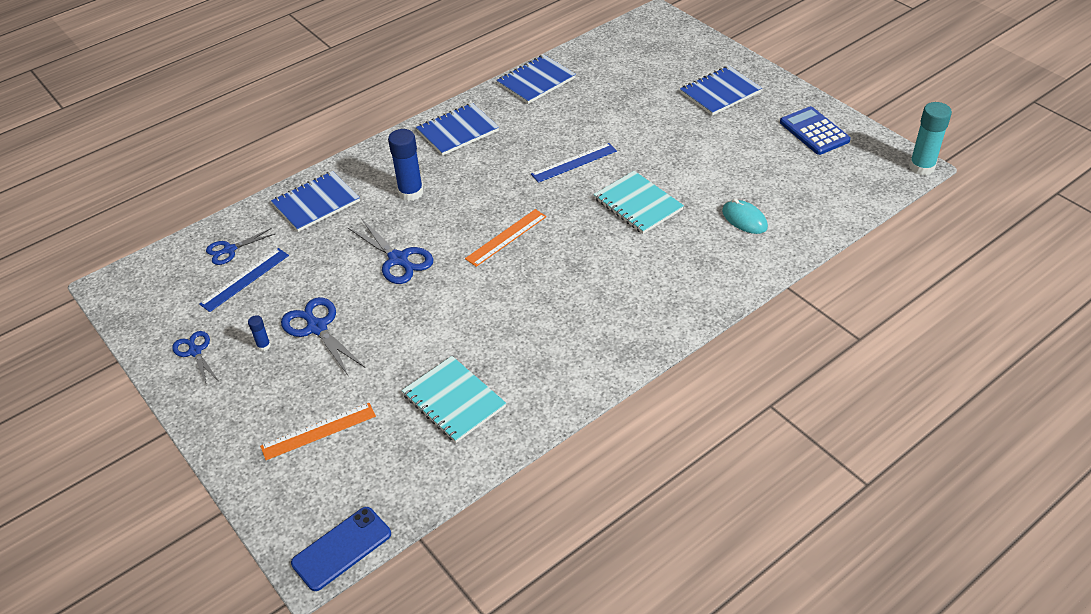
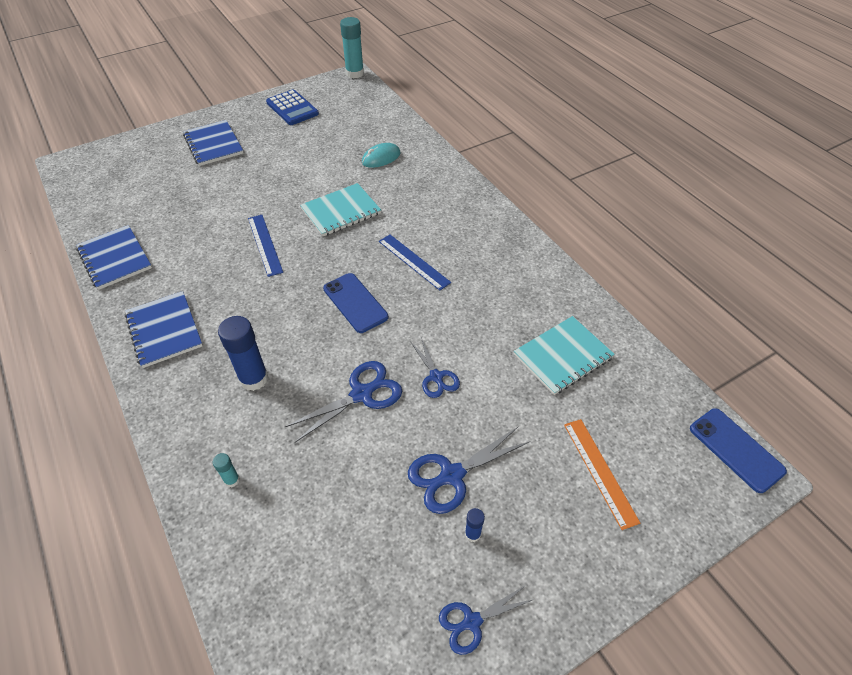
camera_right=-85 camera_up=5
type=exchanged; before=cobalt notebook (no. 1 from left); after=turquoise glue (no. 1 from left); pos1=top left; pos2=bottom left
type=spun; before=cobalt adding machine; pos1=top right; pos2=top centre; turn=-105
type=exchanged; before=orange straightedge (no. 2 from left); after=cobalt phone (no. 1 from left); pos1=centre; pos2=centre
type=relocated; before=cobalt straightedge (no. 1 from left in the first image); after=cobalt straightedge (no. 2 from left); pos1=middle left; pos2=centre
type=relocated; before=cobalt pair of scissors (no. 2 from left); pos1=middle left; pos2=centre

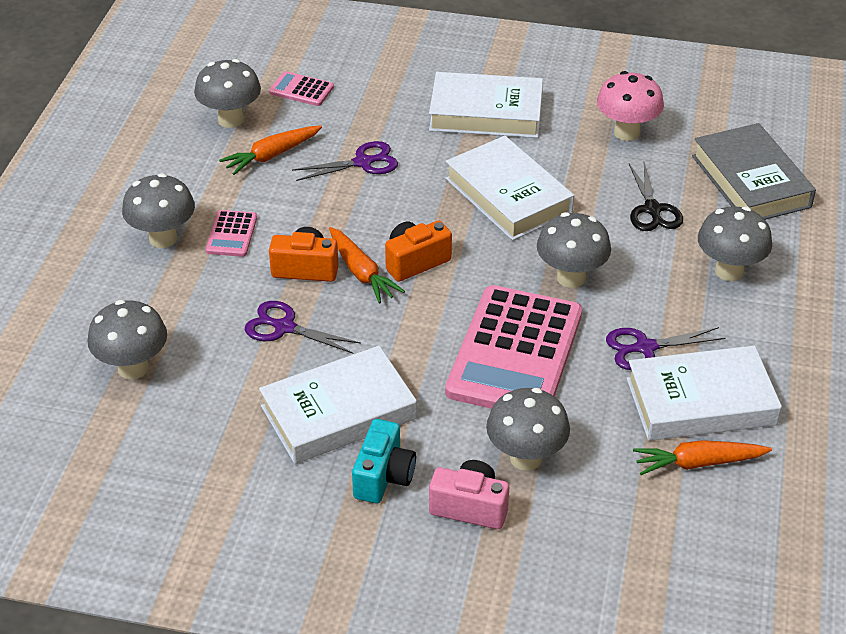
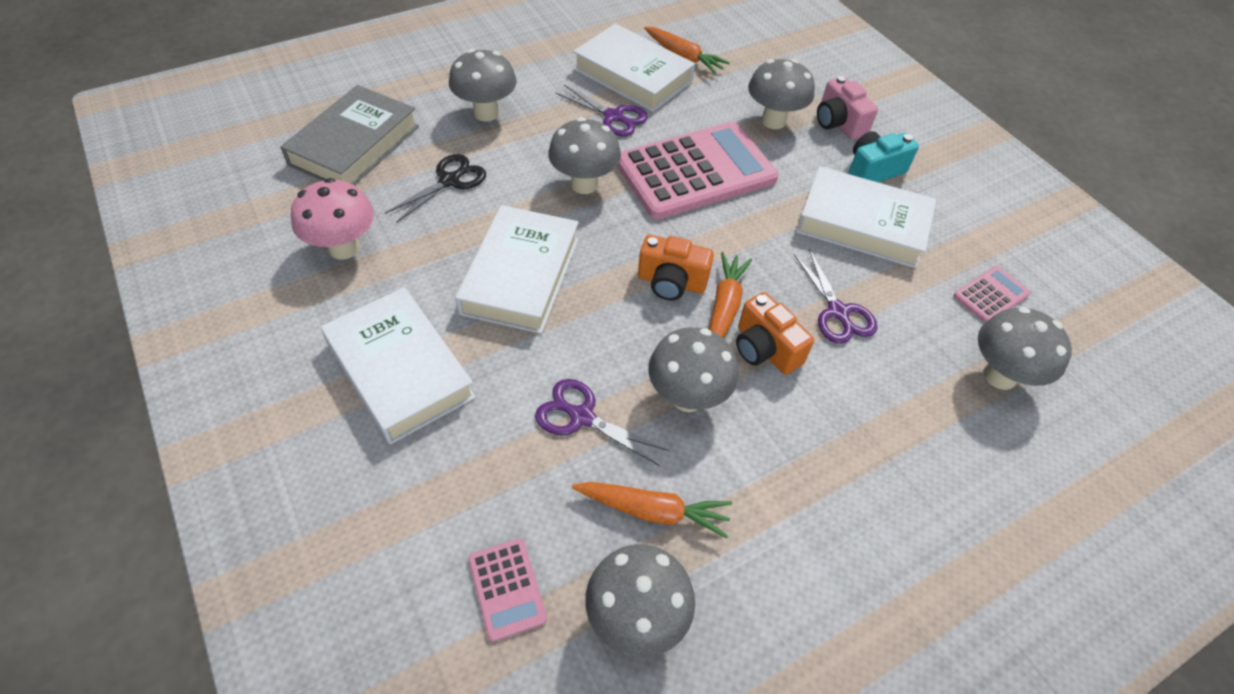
camera_right=-135 camera_up=10
type=relocated; before=ash-grey mushroom (no. 2 from left in the first image); after=ash-grey mushroom (no. 4 from left); pos1=top left; pos2=centre
type=relocated; before=rose-pink adding machine (no. 1 from left in the first image); after=rose-pink adding machine (no. 3 from left); pos1=middle left; pos2=middle right

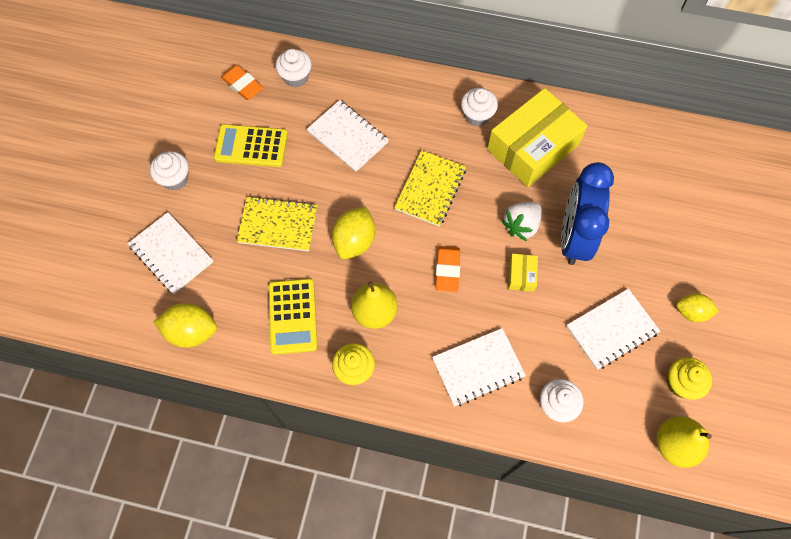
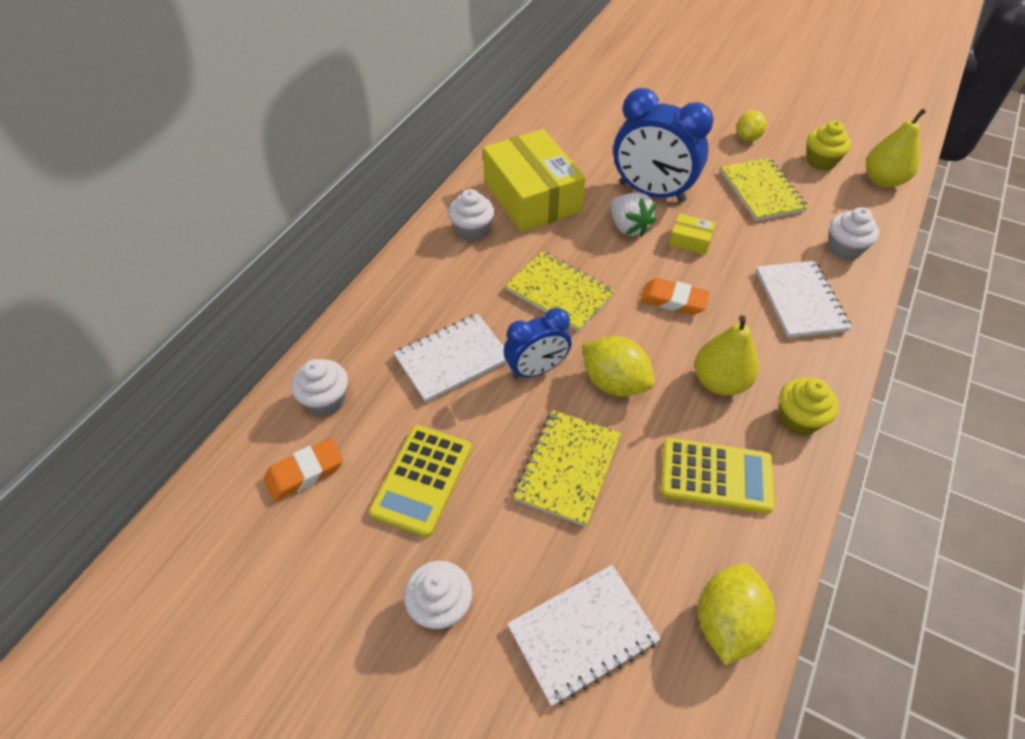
camera_right=-75 camera_up=-15
type=appeared; after=cobalt clock (no. 1 from left); pos2=centre
type=colour; before=white notebook (no. 4 from left); after=yellow notebook (no. 3 from left); pos1=middle right; pos2=top right

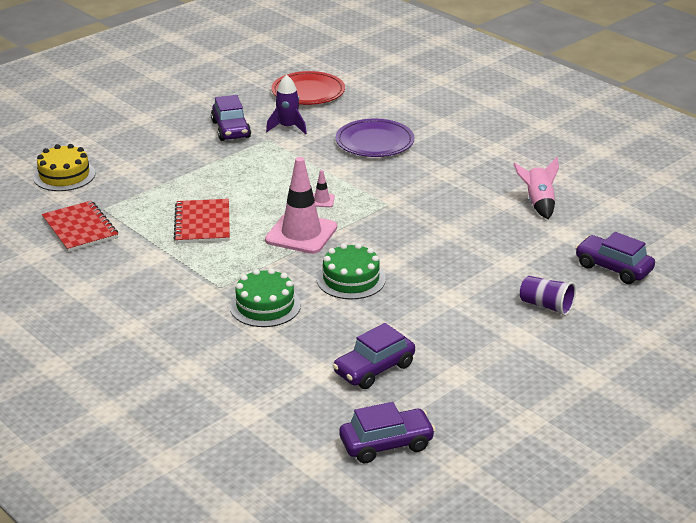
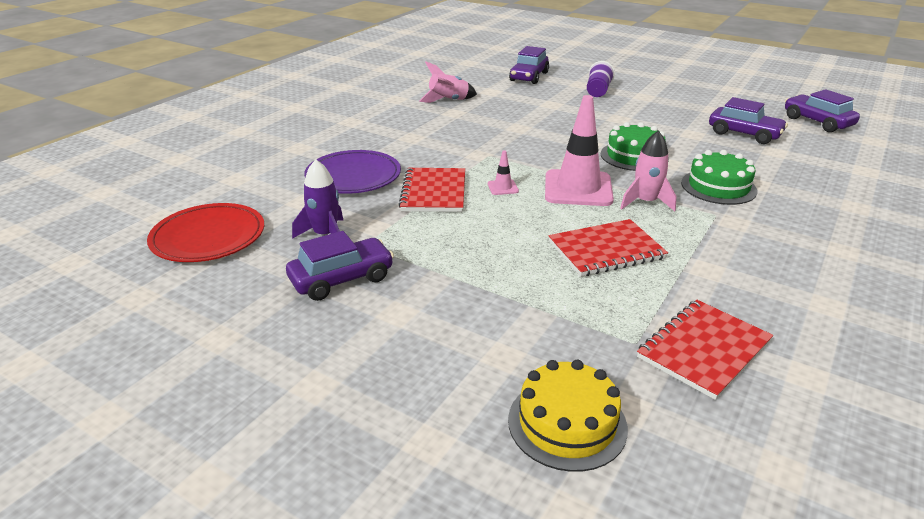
camera_right=-105 camera_up=0
type=appeared; after=crimson notebook (no. 1 from left); pos2=centre
type=appeared; after=rose-pink spaceship (no. 2 from left); pos2=top right

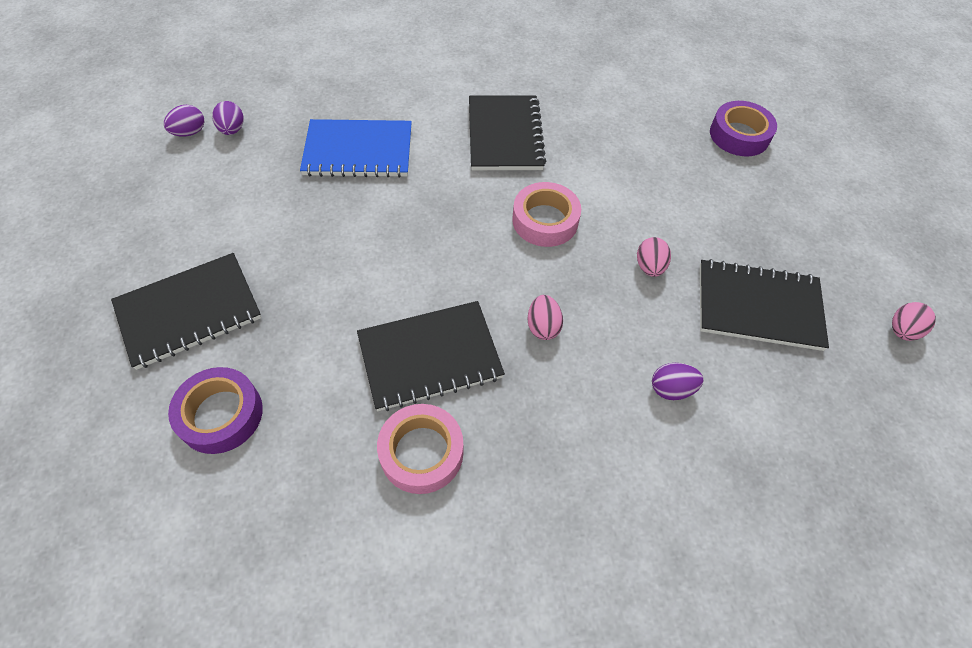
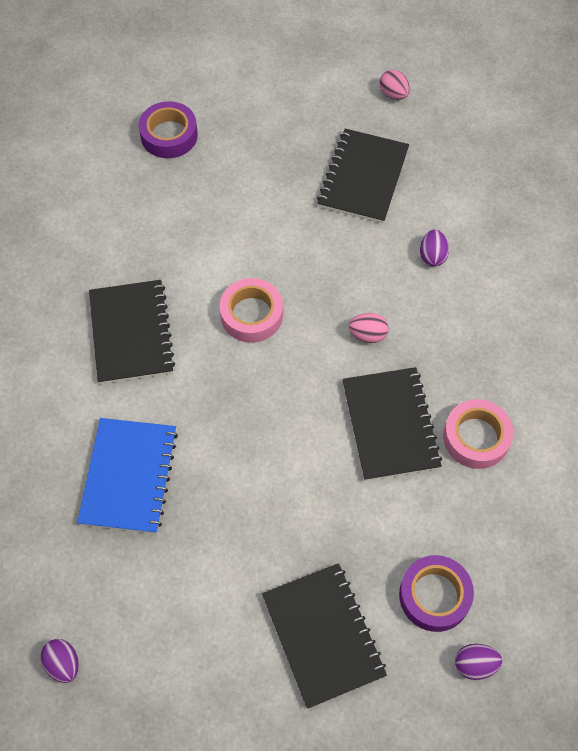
camera_right=-80 camera_up=5
type=spun; before=jet-black notebook (no. 3 from left in the first image); pos1=top centre; pos2=middle left; turn=75
type=relocated; before=royal purple toy egg (no. 2 from left in the first image); after=royal purple toy egg (no. 3 from left); pos1=top left; pos2=bottom right
type=missing; before=rose-pink toy egg (no. 2 from left); pos1=middle right

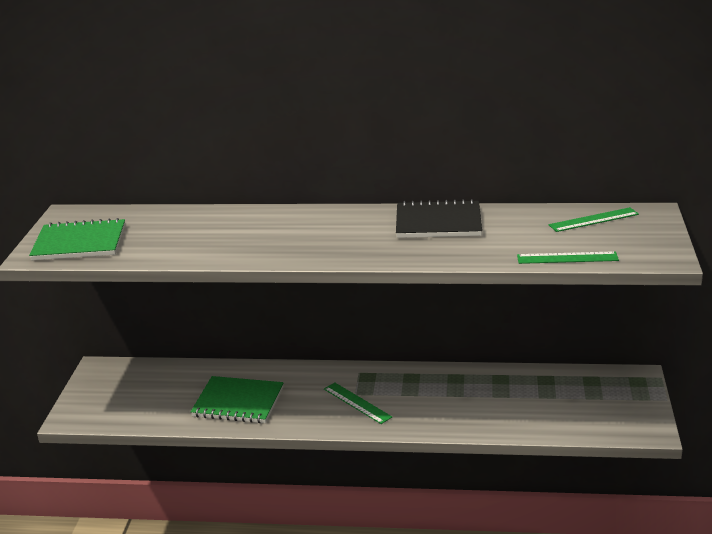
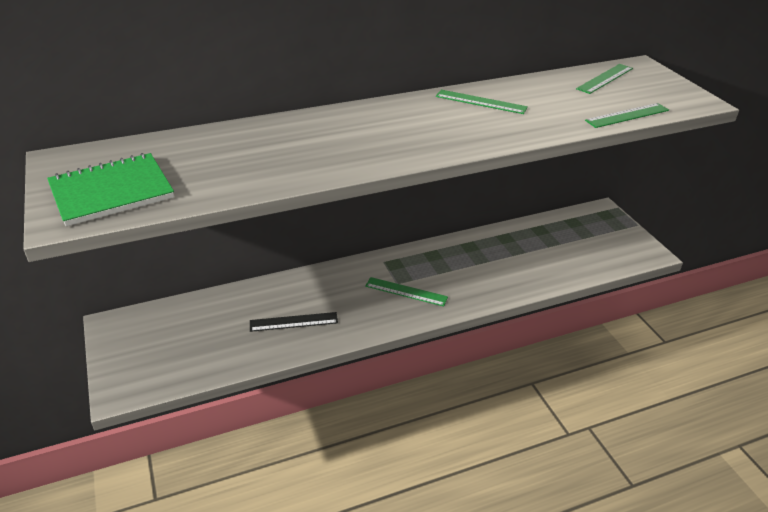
camera_right=-30 camera_up=10
type=exchanged; before=emerald notebook (no. 2 from left); after=jet-black straightedge; pos1=bottom left; pos2=centre
type=exchanged; before=jet-black notebook; after=emerald straightedge (no. 2 from left); pos1=centre; pos2=top centre

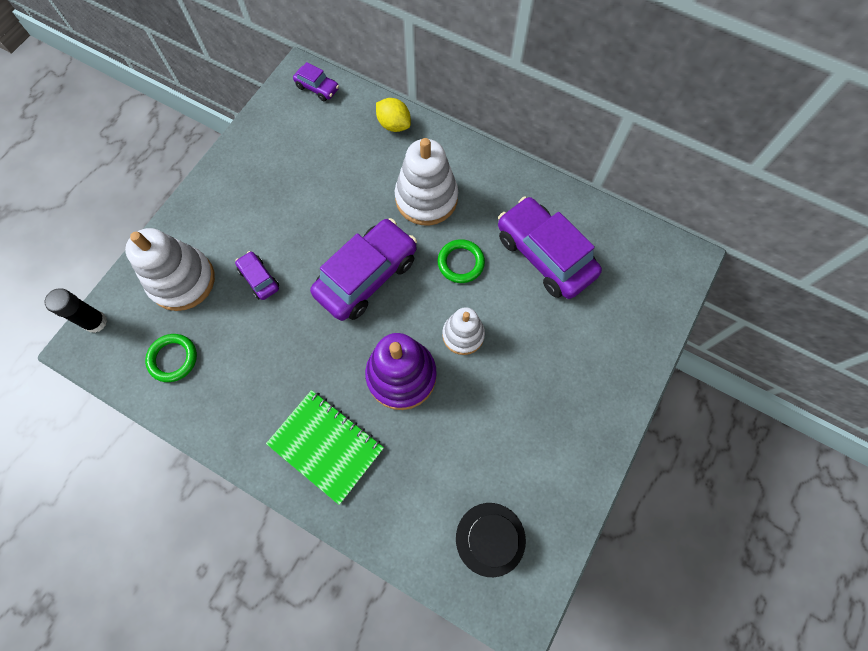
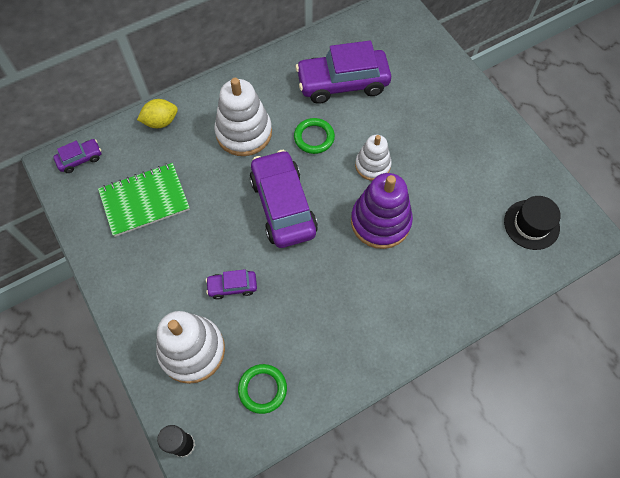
camera_right=-60 camera_up=-5
type=relocated; before=emerald notebook; pos1=bottom centre; pos2=middle left

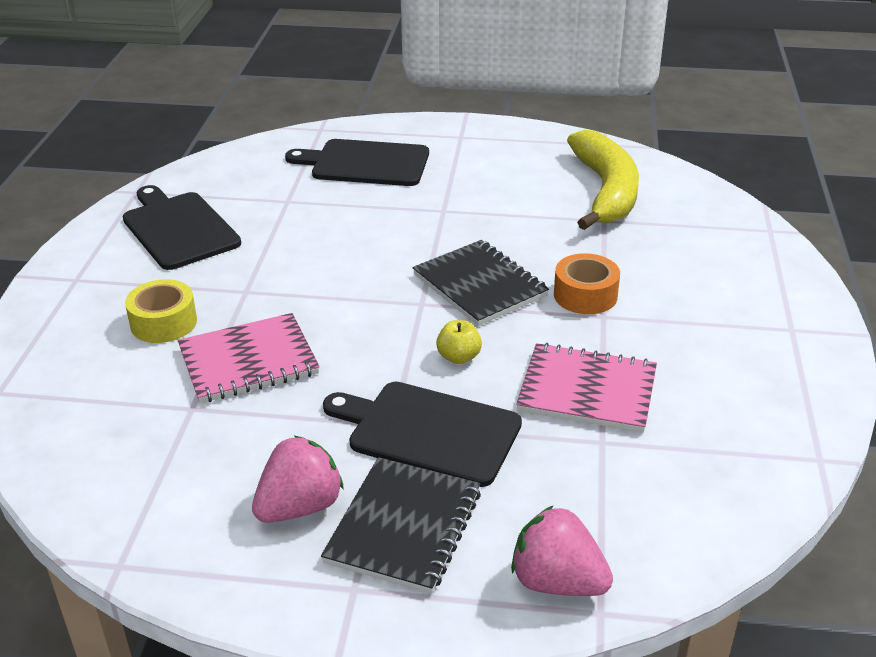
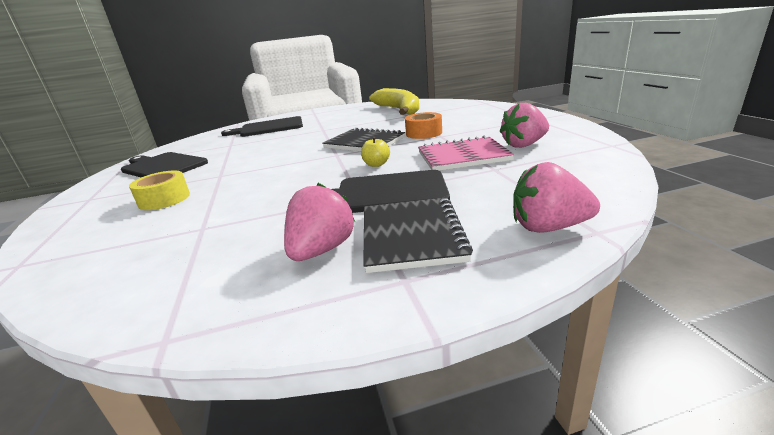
camera_right=-20 camera_up=-10
type=appeared; after=rose-pink strawberry (no. 2 from left); pos2=top right
type=missing; before=rose-pink notebook (no. 1 from left); pos1=middle left

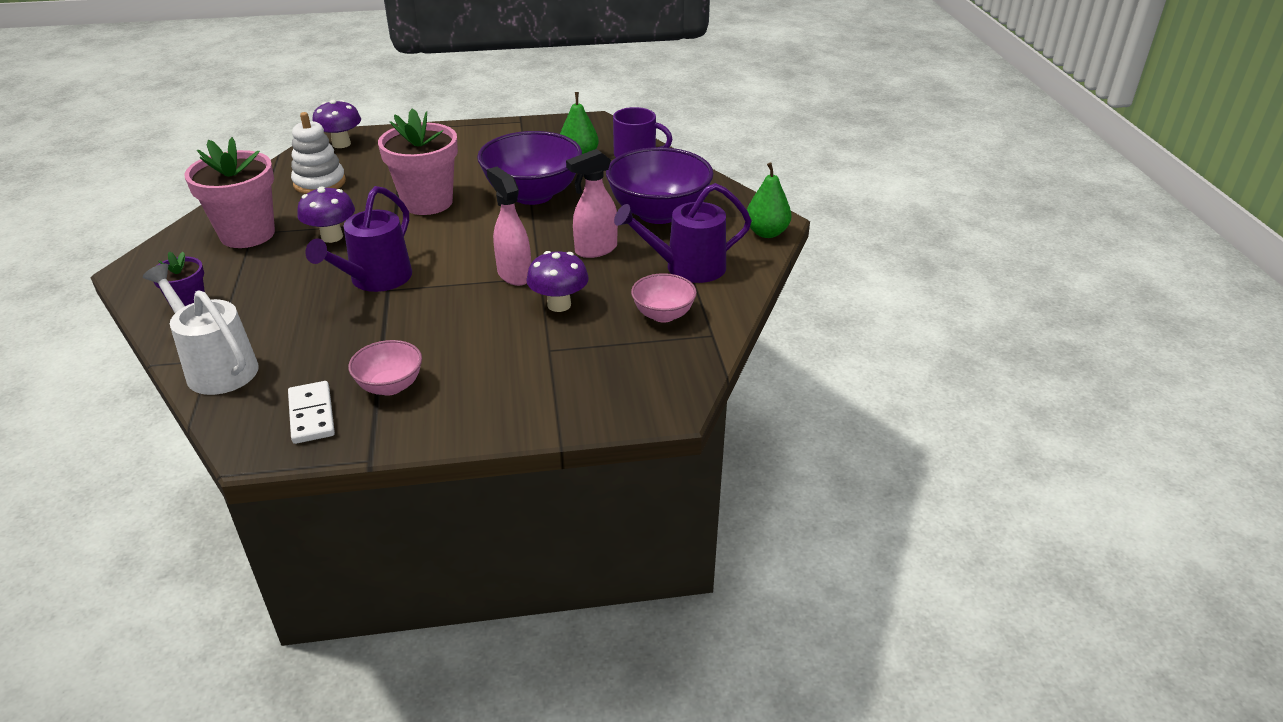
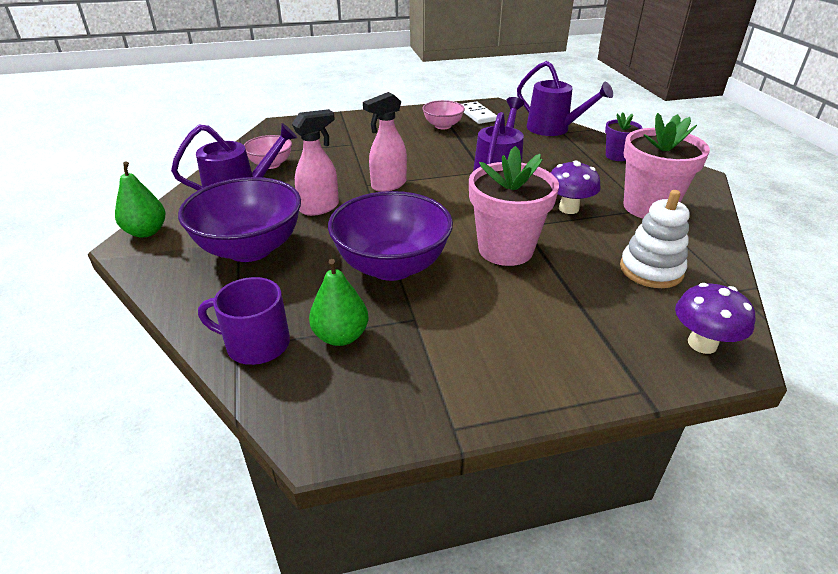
camera_right=175 camera_up=0
type=spun; before=rose-pink spray bottle (no. 1 from left in the first image); pos1=top centre; pos2=top centre; turn=90
type=colour; before=white watering can; after=royal purple watering can (no. 3 from left); pos1=middle left; pos2=top right
type=missing; before=royal purple mushroom (no. 3 from left); pos1=centre

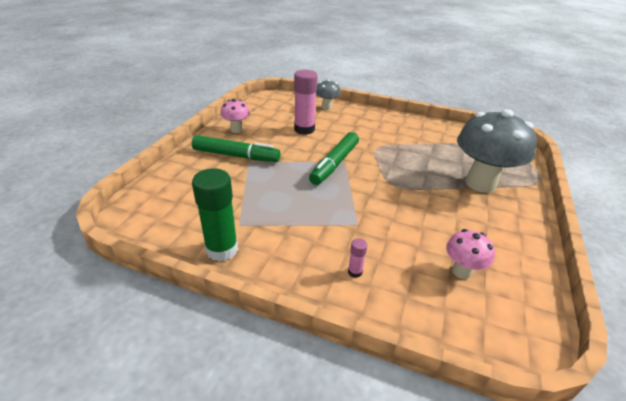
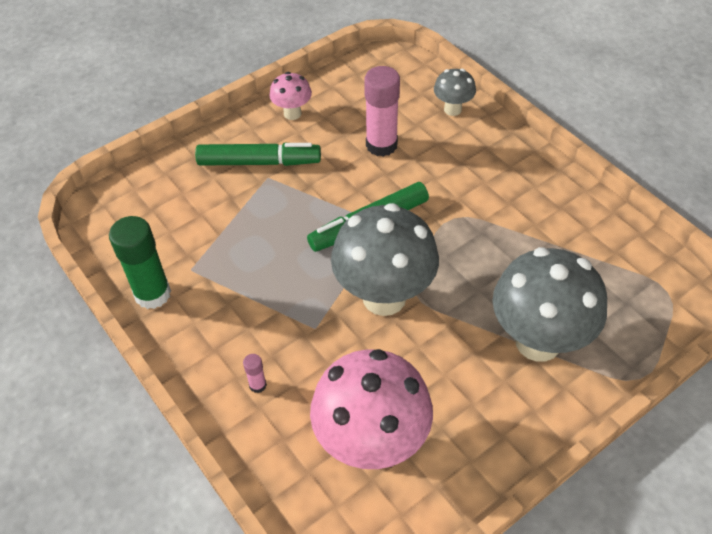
camera_right=35 camera_up=15
type=spun; before=emerald marker pen (no. 1 from left); pos1=centre; pos2=top centre; turn=-45
type=size; before=rose-pink mushroom (no. 2 from left); pos1=middle right; pos2=bottom centre; scale=2.05
type=appeared; after=ash-grey mushroom (no. 1 from left); pos2=centre

